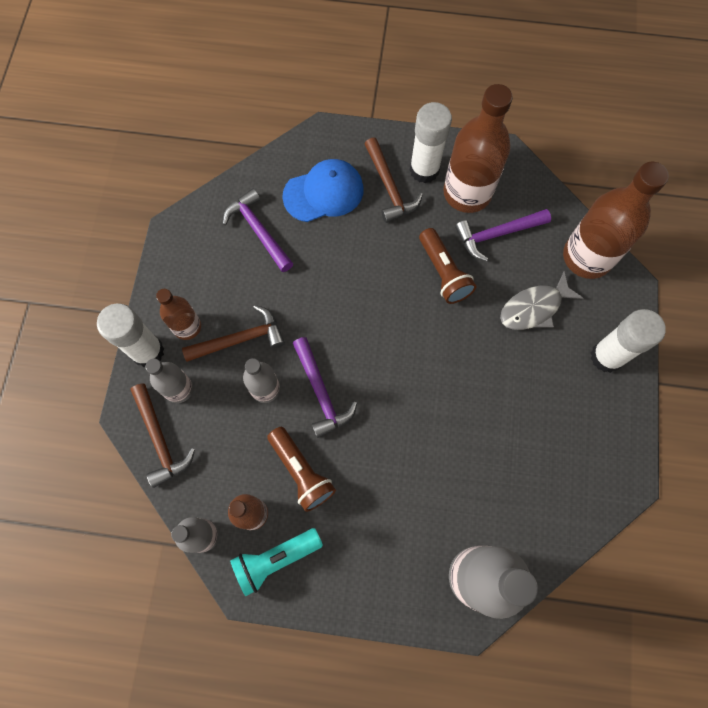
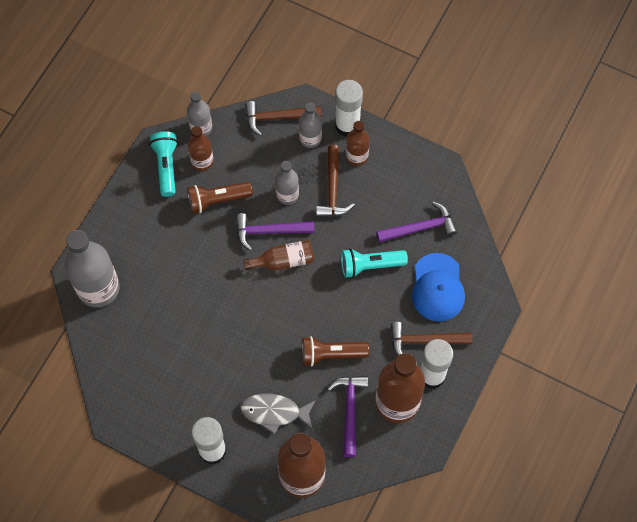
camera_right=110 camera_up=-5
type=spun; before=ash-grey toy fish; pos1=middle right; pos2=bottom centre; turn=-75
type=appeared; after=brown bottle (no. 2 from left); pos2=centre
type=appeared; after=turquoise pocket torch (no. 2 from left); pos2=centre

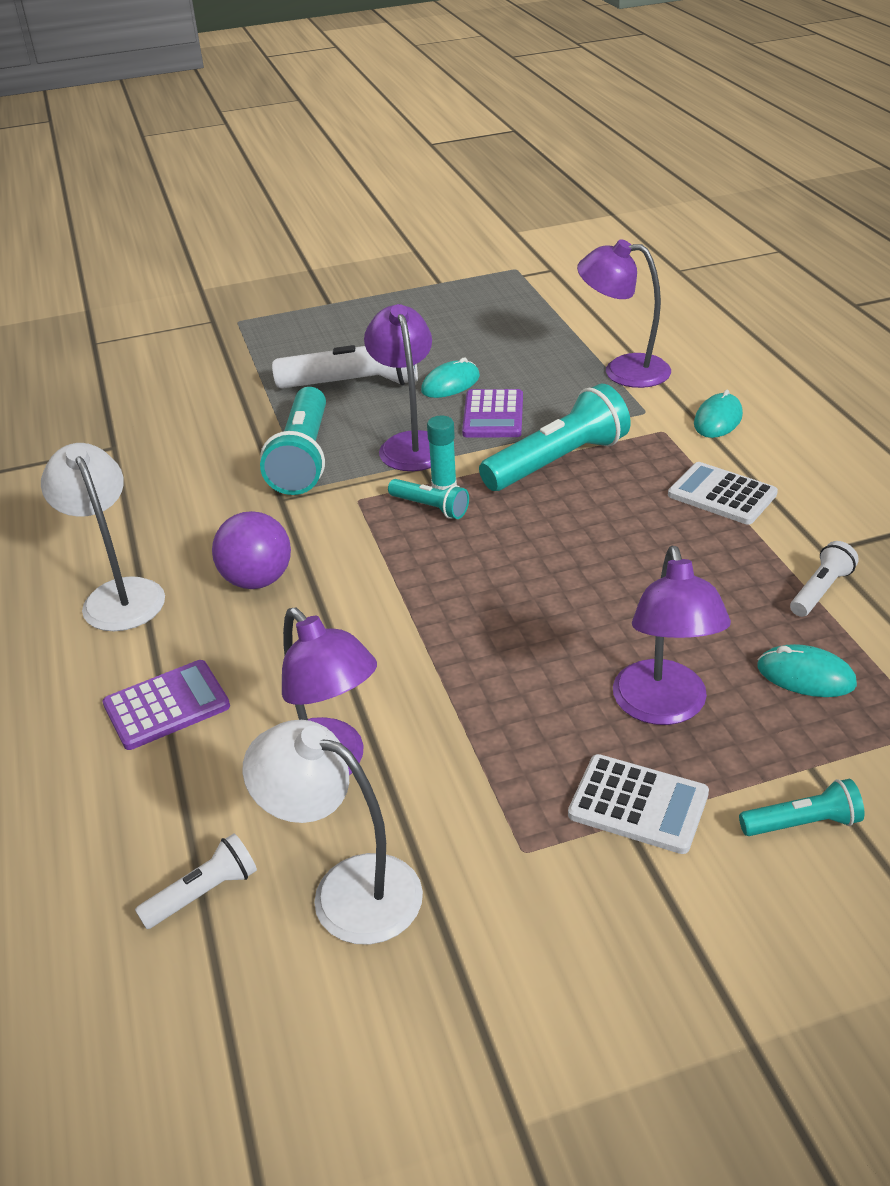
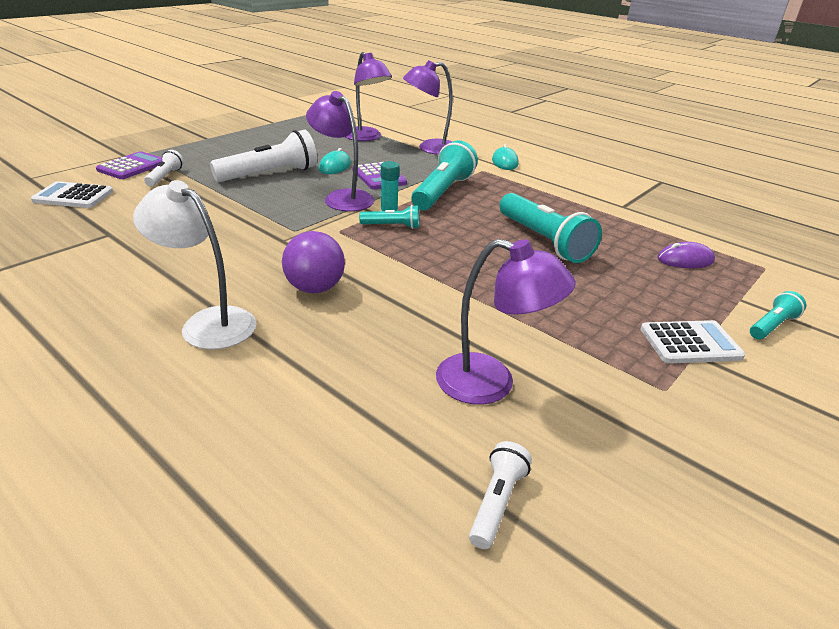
camera_right=-35 camera_up=-5
type=relocated; before=white adding machine (no. 2 from left in the first image); after=white adding machine (no. 1 from left); pos1=middle right; pos2=top left
type=relocated; before=royal purple adding machine (no. 1 from left); pos1=middle left; pos2=top left
type=relocated; before=white pocket torch (no. 3 from left in the first image); after=white pocket torch (no. 1 from left); pos1=middle right; pos2=top left
type=relocated; before=royal purple reading lamp (no. 4 from left in the first image); after=royal purple reading lamp (no. 2 from left); pos1=middle right; pos2=top centre
type=relocated; before=turquoise pocket torch (no. 1 from left in the first image); after=turquoise pocket torch (no. 3 from left); pos1=middle left; pos2=centre
type=colour; before=turquoise PC mouse (no. 3 from left); after=royal purple PC mouse; pos1=middle right; pos2=middle right
type=missing; before=white reading lamp (no. 2 from left); pos1=bottom centre

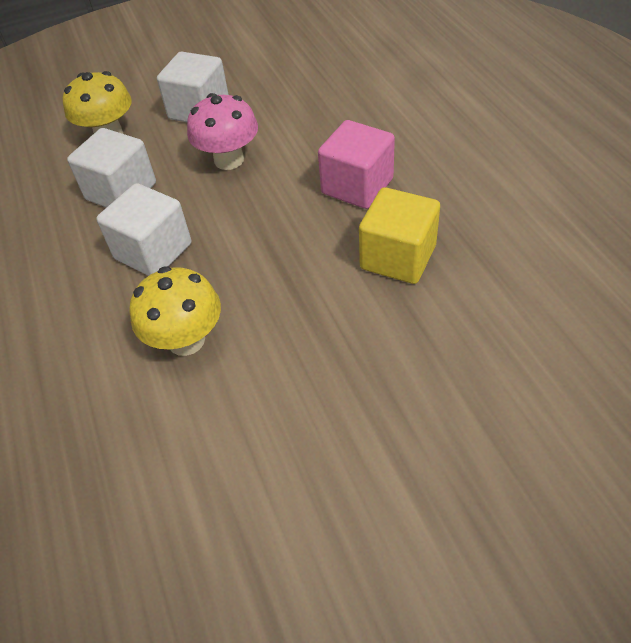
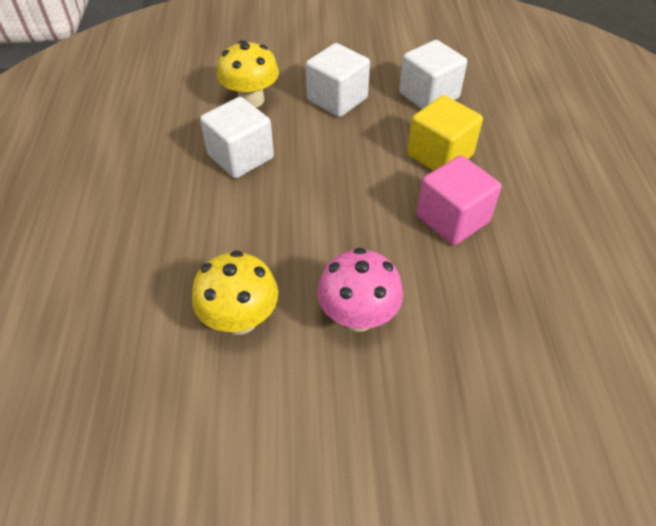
camera_right=15 camera_up=0
type=relocated; before=rose-pink mushroom; pos1=top centre; pos2=centre
type=relocated; before=white cube (no. 2 from left in the first image); after=white cube (no. 3 from left); pos1=middle left; pos2=top centre
type=relocated; before=yellow cube; pos1=centre; pos2=top right

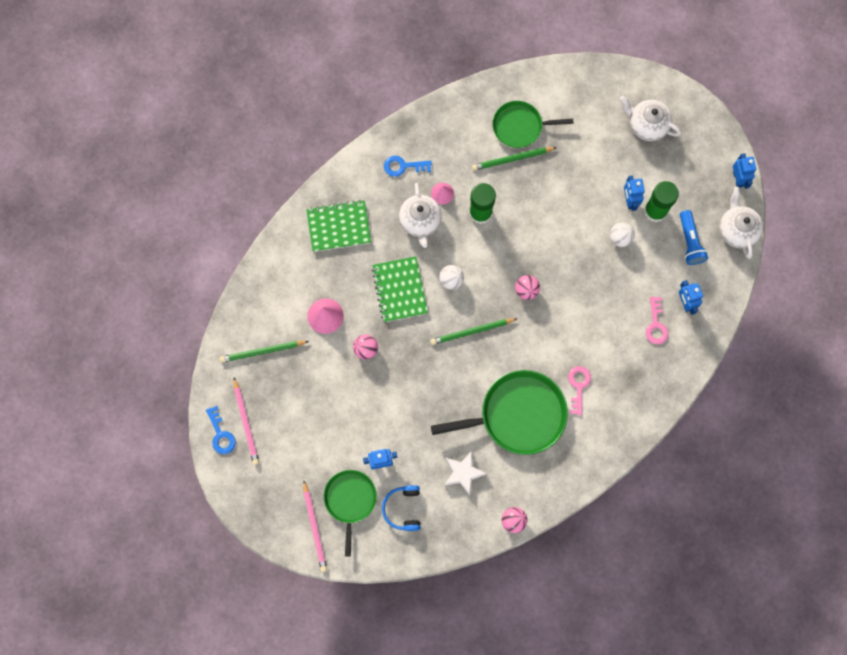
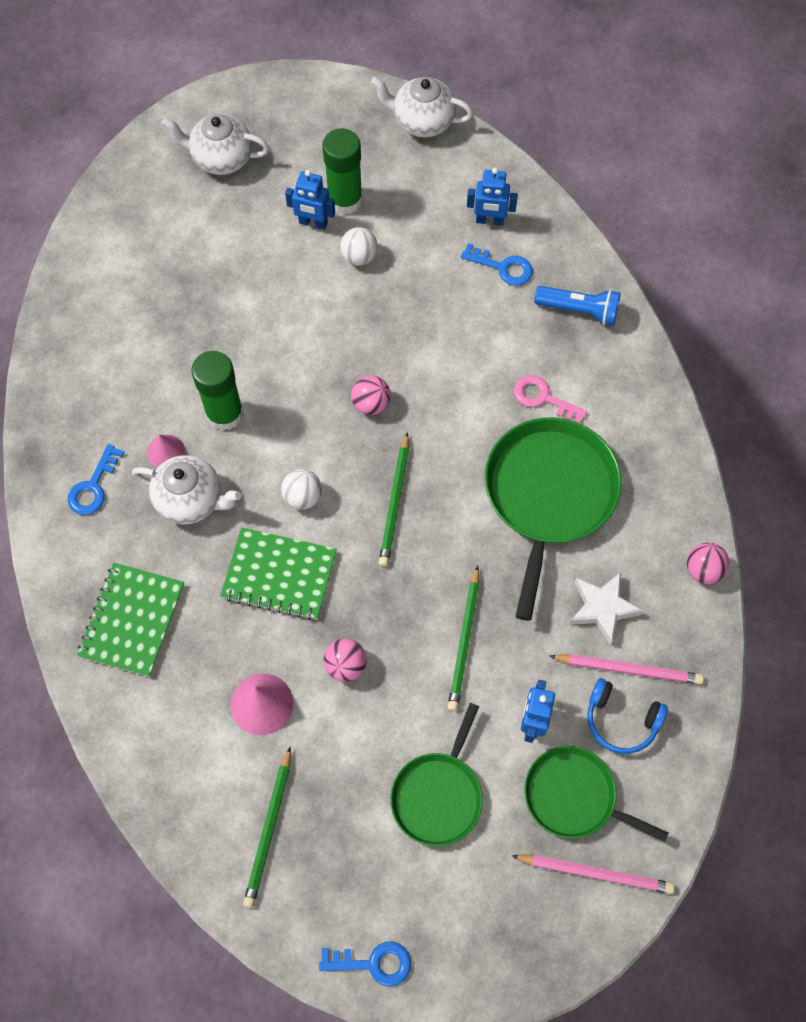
camera_right=-65 camera_up=-10
type=spun; before=white china teapot (no. 2 from left); pos1=top right; pos2=top left; turn=45
type=relocated; before=emerald skillet (no. 3 from left in the first image); after=emerald skillet (no. 1 from left); pos1=top centre; pos2=bottom centre
type=relocated; before=emerald lead pencil (no. 3 from left); pos1=top centre; pos2=centre
type=colour; before=rose-pink latchkey (no. 2 from left); after=cobalt latchkey (no. 3 from left); pos1=middle right; pos2=top centre
type=relocated; before=cobalt pocket torch; pos1=middle right; pos2=top right
type=relocated; before=rose-pink lead pencil (no. 1 from left in the first image); after=rose-pink lead pencil (no. 2 from left); pos1=middle left; pos2=middle right
type=missing; before=cobalt robot figure (no. 4 from left); pos1=top right

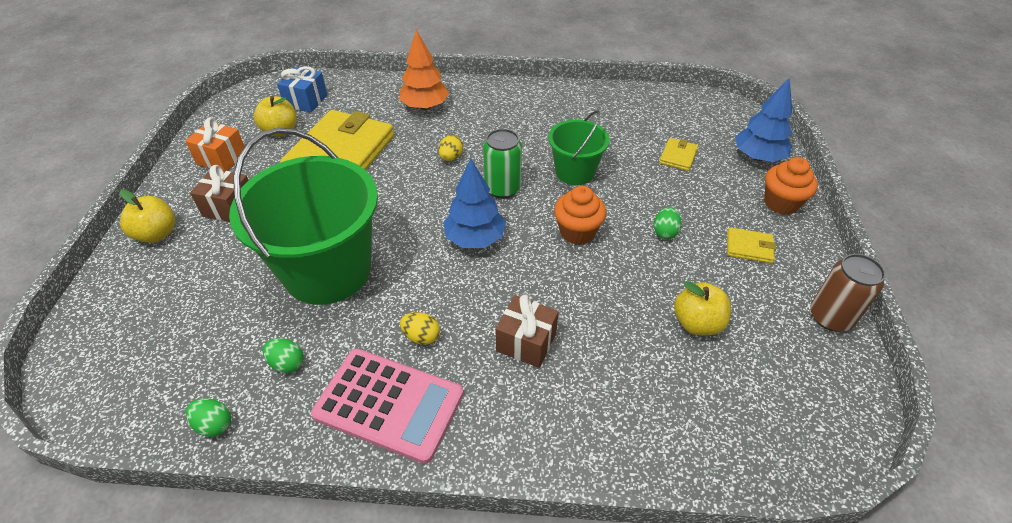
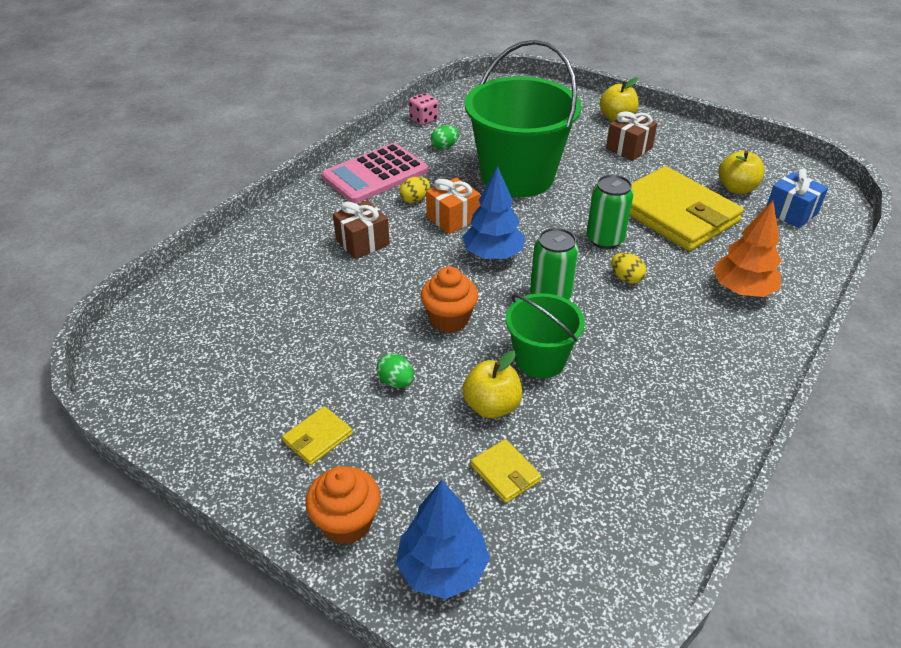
camera_right=120 camera_up=-5
type=exchanged; before=emerald toy egg (no. 1 from left); after=rose-pink dice; pos1=bottom left; pos2=top centre
type=relocated; before=orange wrapped gift; pos1=top left; pos2=top centre
type=relocated; before=yellow toy apple (no. 3 from left in the first image); after=yellow toy apple (no. 1 from left); pos1=middle right; pos2=centre
type=appeared; after=emerald soda can (no. 2 from left); pos2=top right
type=missing; before=brown soda can; pos1=middle right

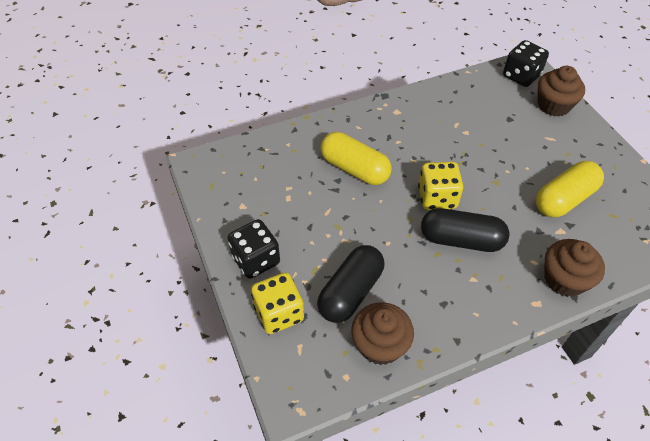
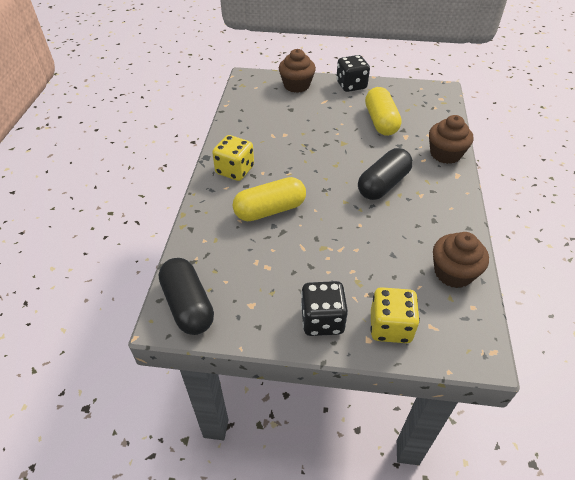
camera_right=-60 camera_up=-5
type=relocated; before=jet-black pill shape (no. 1 from left); pos1=centre; pos2=middle left
type=relocated; before=yellow dice (no. 2 from left in the first image); after=yellow dice (no. 1 from left); pos1=middle right; pos2=top centre
type=relocated; before=jet-black dice (no. 2 from left); pos1=top right; pos2=top centre

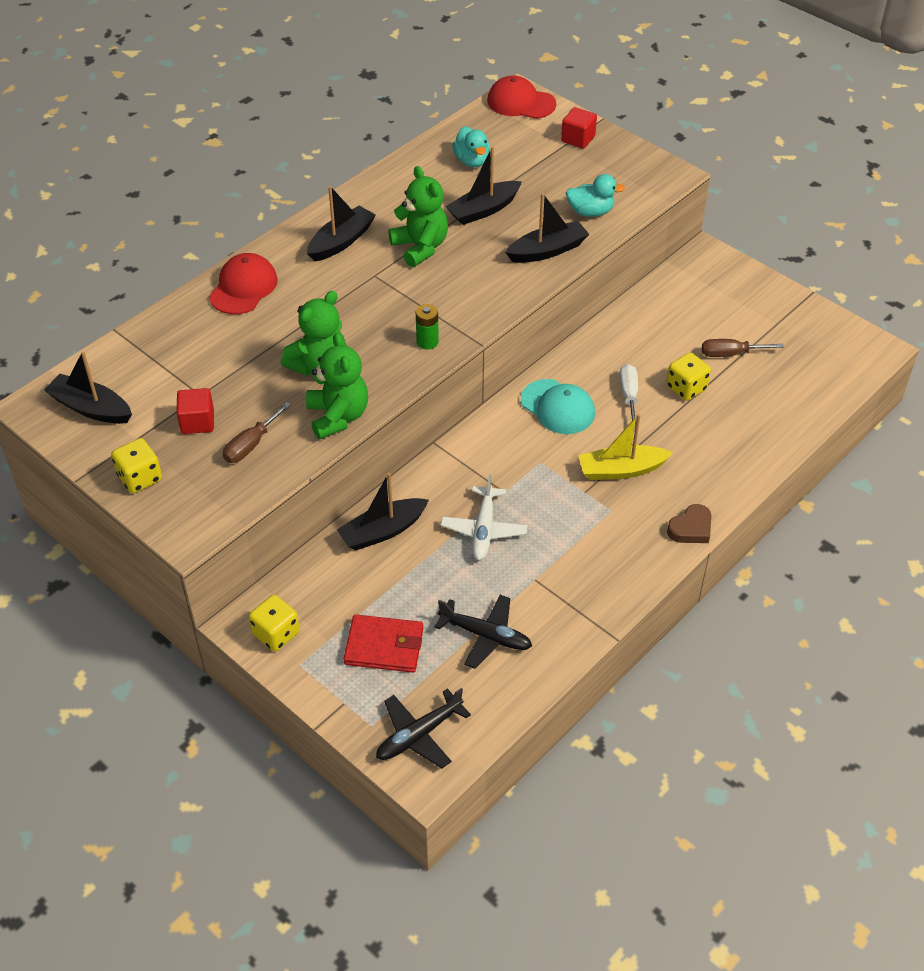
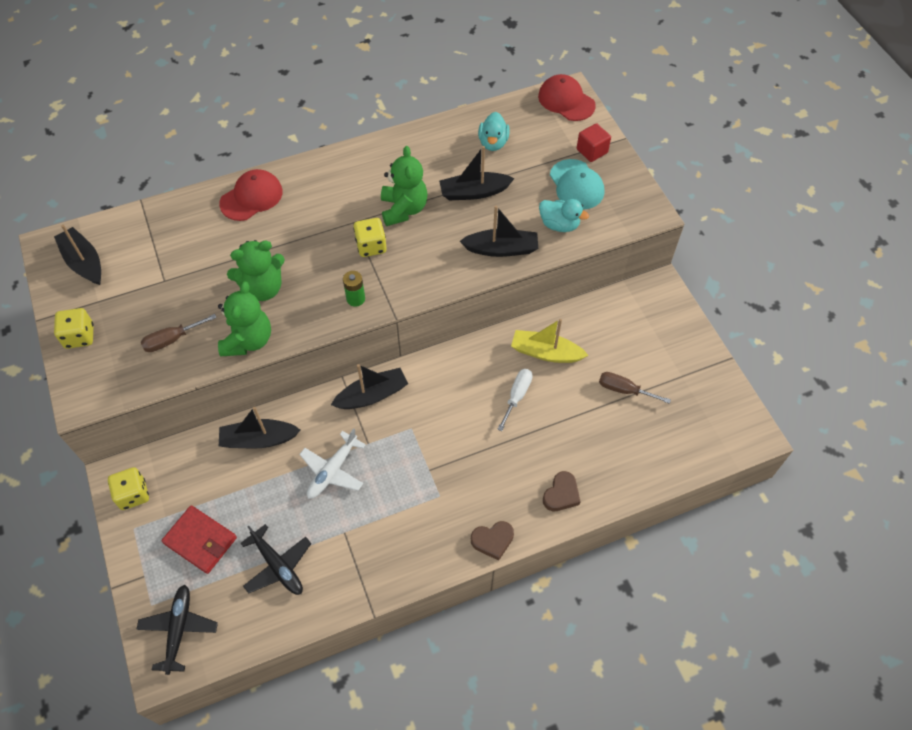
camera_right=25 camera_up=10
type=spun; before=jet-black plane (no. 1 from left); pos1=bottom centre; pos2=bottom left; turn=105
type=relocated; before=jet-black boat (no. 2 from left in the first image); after=jet-black boat (no. 3 from left); pos1=top centre; pos2=centre
type=relocated; before=yellow dice (no. 3 from left); pos1=middle right; pos2=top centre
type=relocated; before=yellow boat; pos1=middle right; pos2=centre
type=appeared; after=brown love heart (no. 2 from left); pos2=bottom centre
type=relocated; before=turquoise baseball cap; pos1=centre; pos2=top centre
type=missing; before=crimson cube (no. 1 from left); pos1=middle left

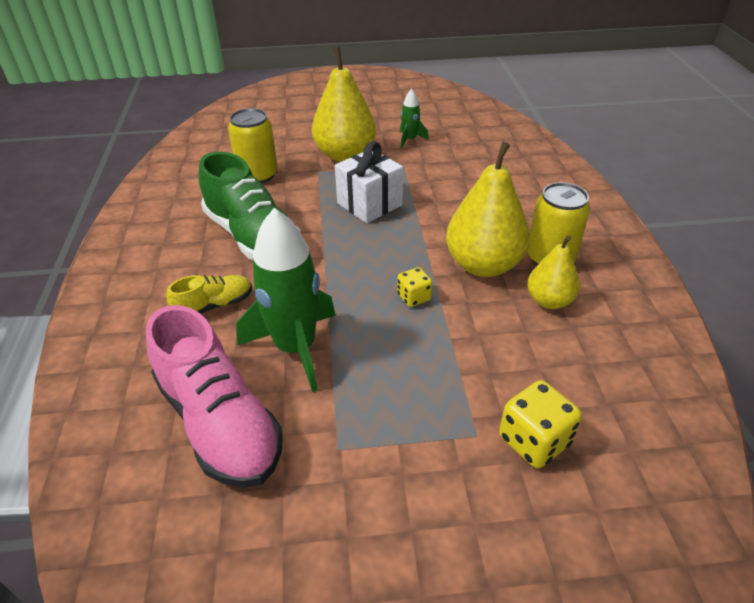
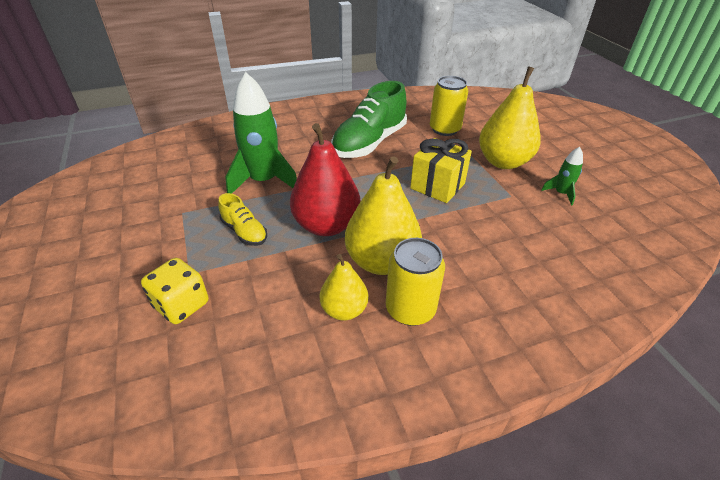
camera_right=75 camera_up=0
type=relocated; before=yellow sneaker; pos1=middle left; pos2=centre
type=exchanged; before=yellow dice (no. 1 from left); after=crimson pear fruit; pos1=centre; pos2=centre
type=colour; before=white wrapped gift; after=yellow wrapped gift; pos1=top centre; pos2=centre
type=missing; before=rose-pink sneaker; pos1=middle left

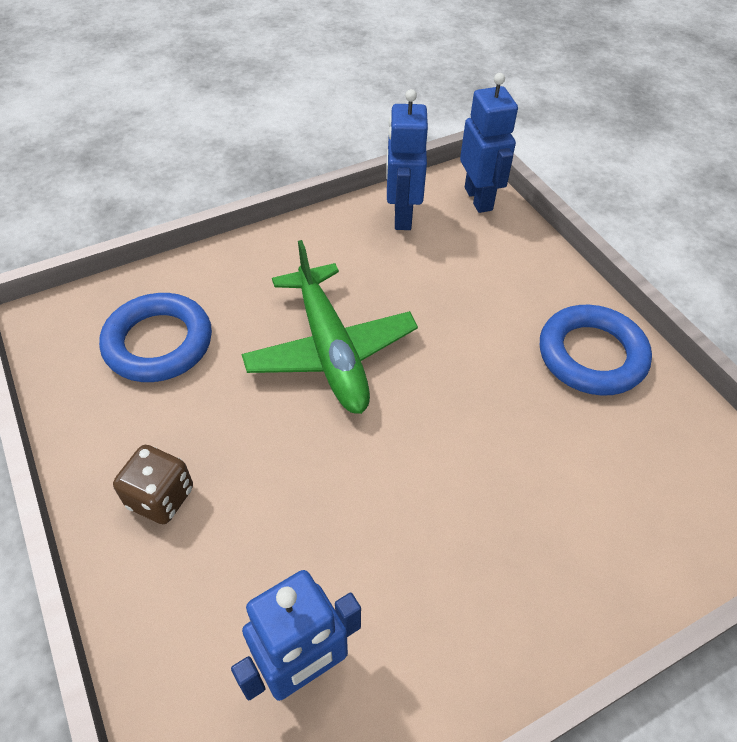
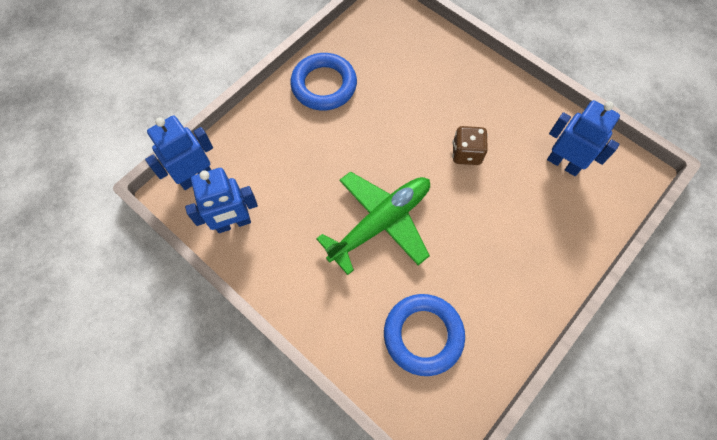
camera_right=-110 camera_up=15
type=relocated; before=brown dice; pos1=middle left; pos2=top centre

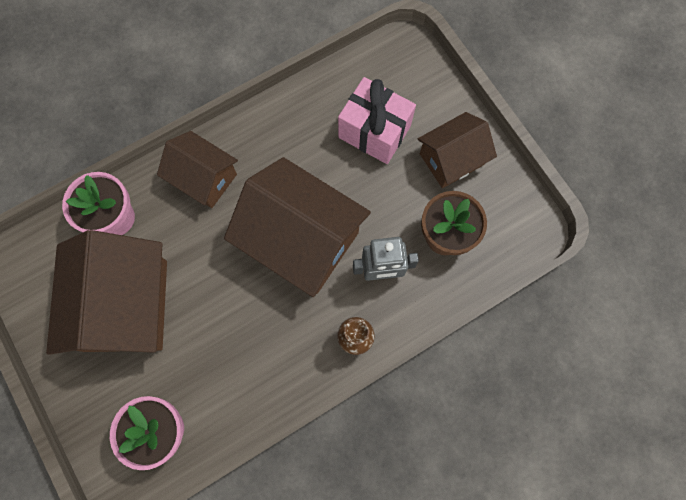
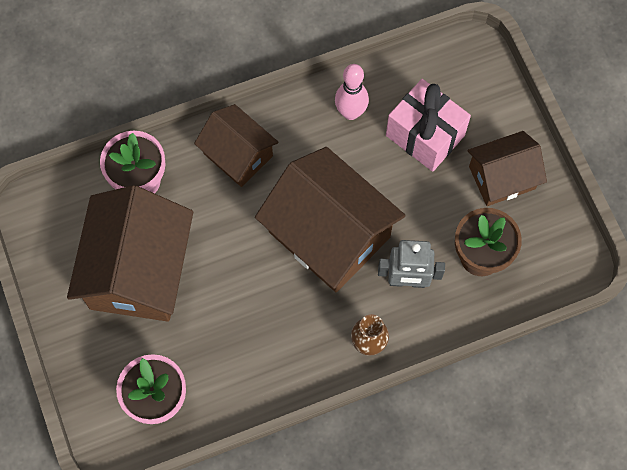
camera_right=10 camera_up=-5
type=appeared; after=rose-pink skittle; pos2=top centre

